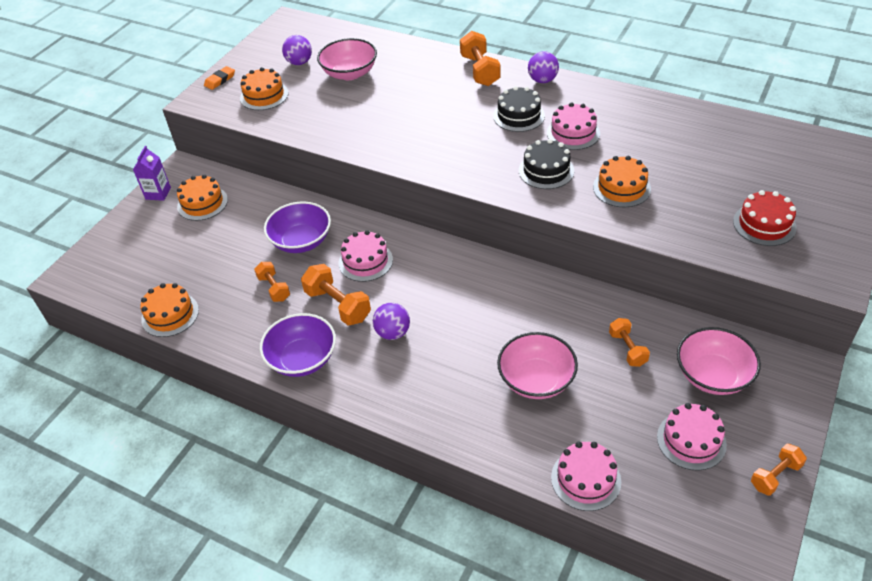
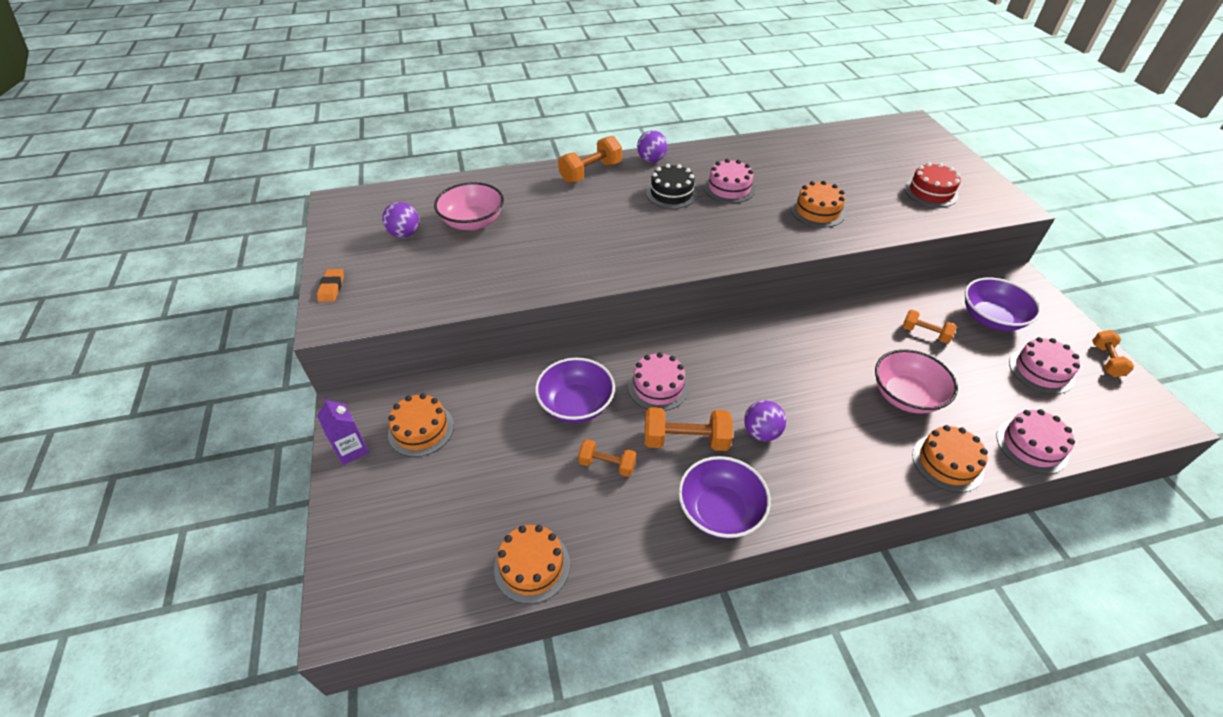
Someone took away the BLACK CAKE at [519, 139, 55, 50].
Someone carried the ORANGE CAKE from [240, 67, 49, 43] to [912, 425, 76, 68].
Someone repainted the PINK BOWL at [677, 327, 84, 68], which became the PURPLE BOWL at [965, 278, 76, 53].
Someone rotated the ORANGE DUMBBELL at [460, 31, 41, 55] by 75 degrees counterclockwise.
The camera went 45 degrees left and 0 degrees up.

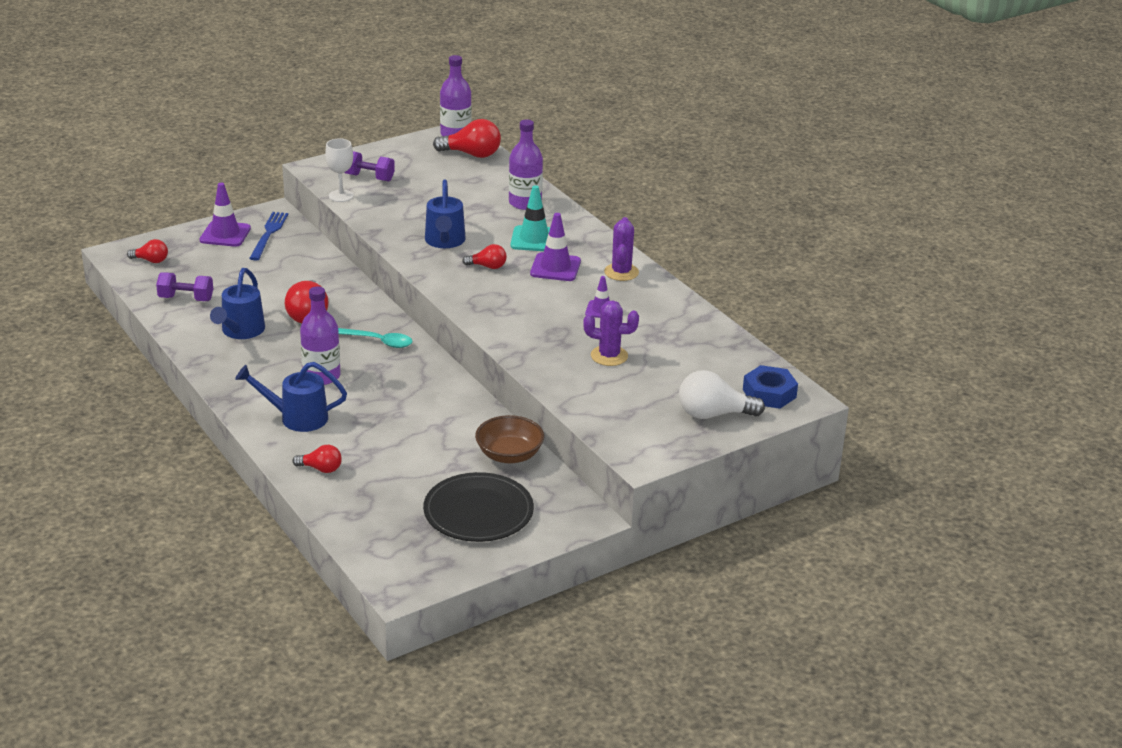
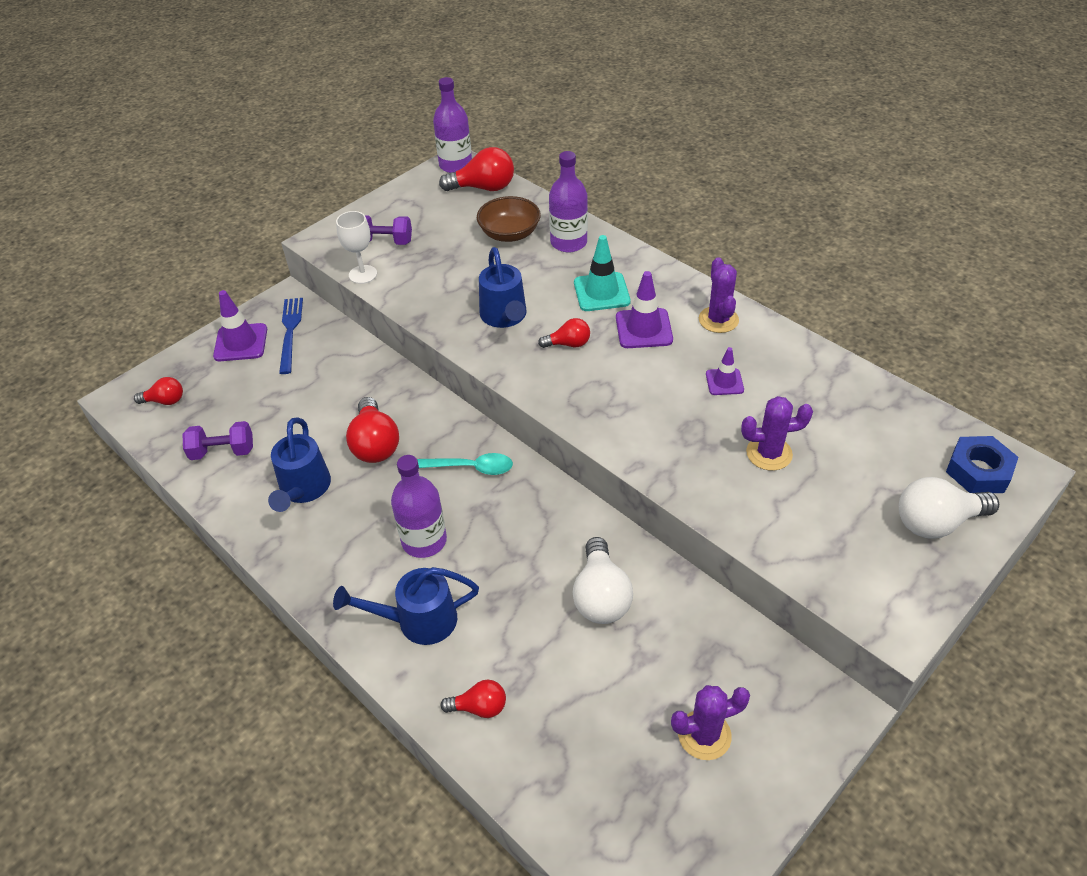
Someone put down the WHITE LIGHT BULB at [573, 537, 60, 87].
Someone carried the BROWN BOWL from [475, 415, 69, 48] to [477, 196, 64, 46].
Someone swapped the BLACK PLATE at [423, 472, 111, 70] for the PURPLE CACTUS at [671, 685, 79, 75].
The camera went 10 degrees left and 15 degrees up.

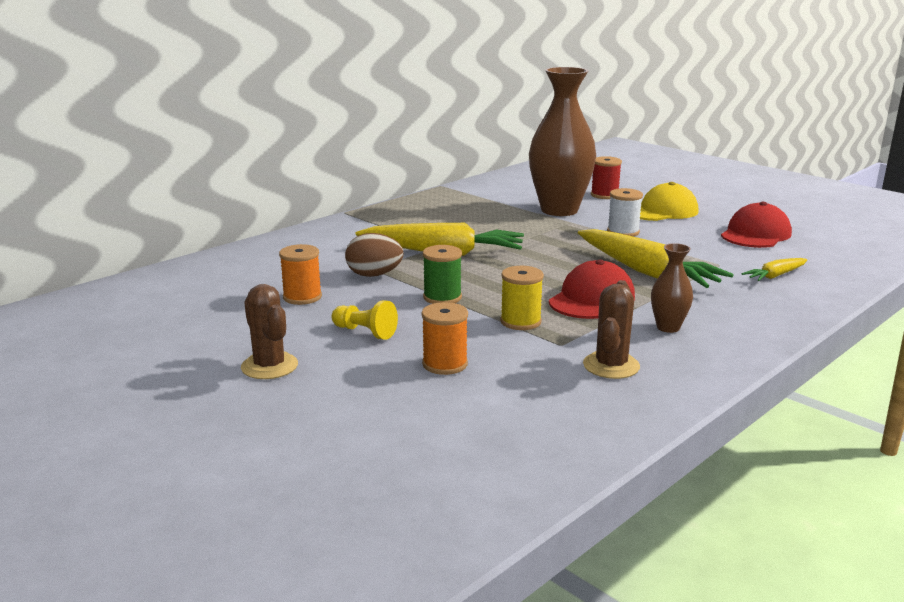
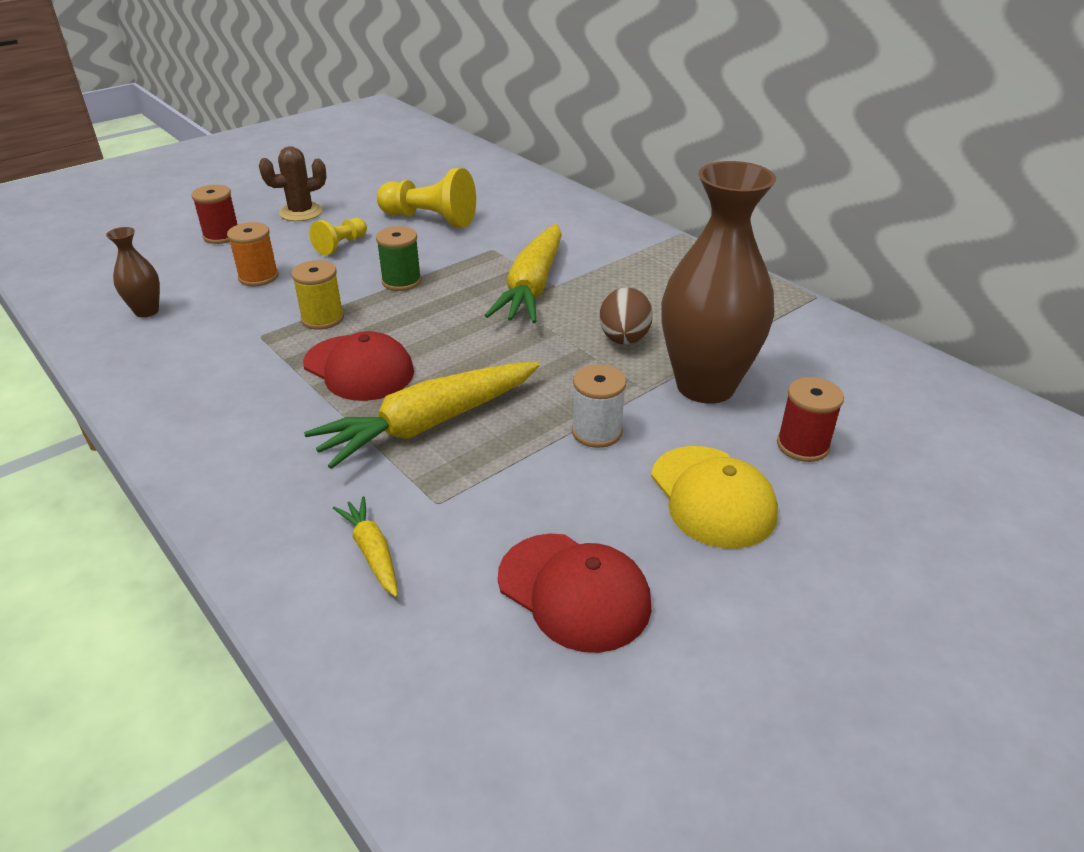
Someone took away the BROWN CACTUS at [583, 280, 57, 99].
Someone put down the RED SPOOL at [191, 185, 47, 59].
Someone carried the BROWN EGG from [345, 233, 59, 44] to [599, 287, 54, 58].
Someone carried the BROWN VASE from [651, 243, 42, 90] to [106, 227, 54, 90].
Someone swapped the ORANGE SPOOL at [279, 244, 43, 61] for the YELLOW PAWN at [377, 168, 99, 59].
The camera went 95 degrees right and 15 degrees up.

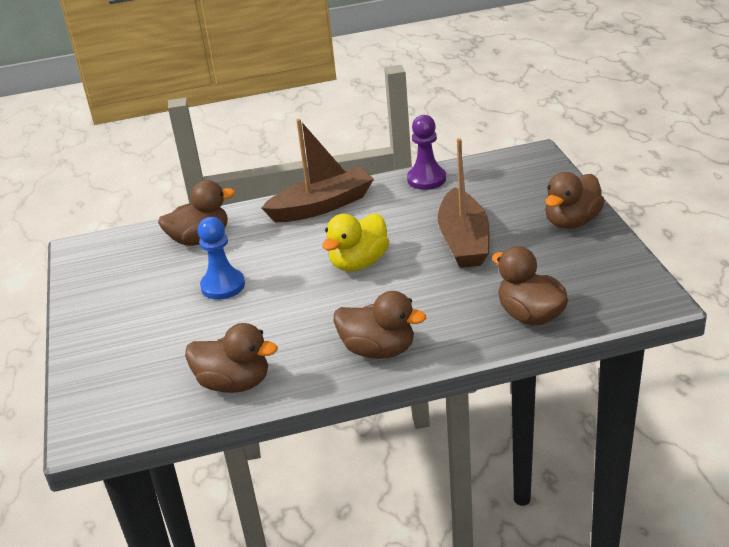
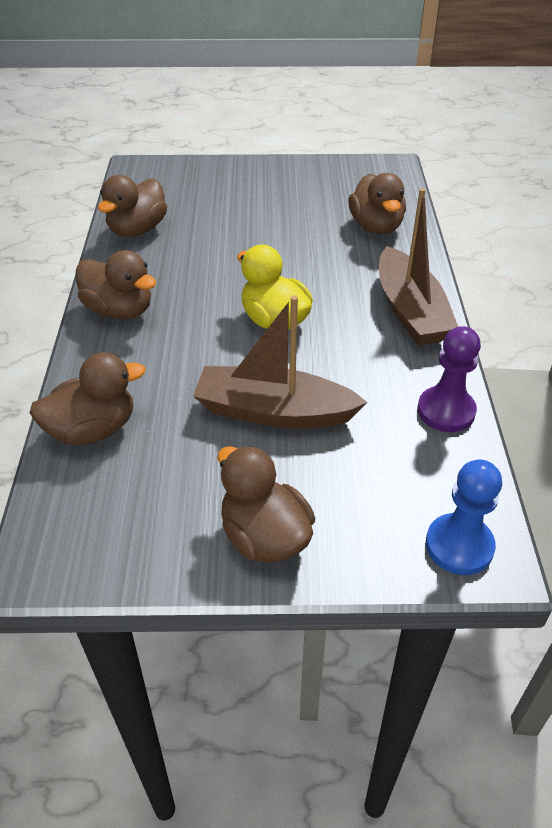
Someone carried the BLUE PAWN from [198, 217, 47, 83] to [426, 460, 76, 115].
Someone rotated the BROWN DUCK at [333, 291, 93, 68] by 90 degrees counterclockwise.
The camera went 100 degrees right and 10 degrees up.

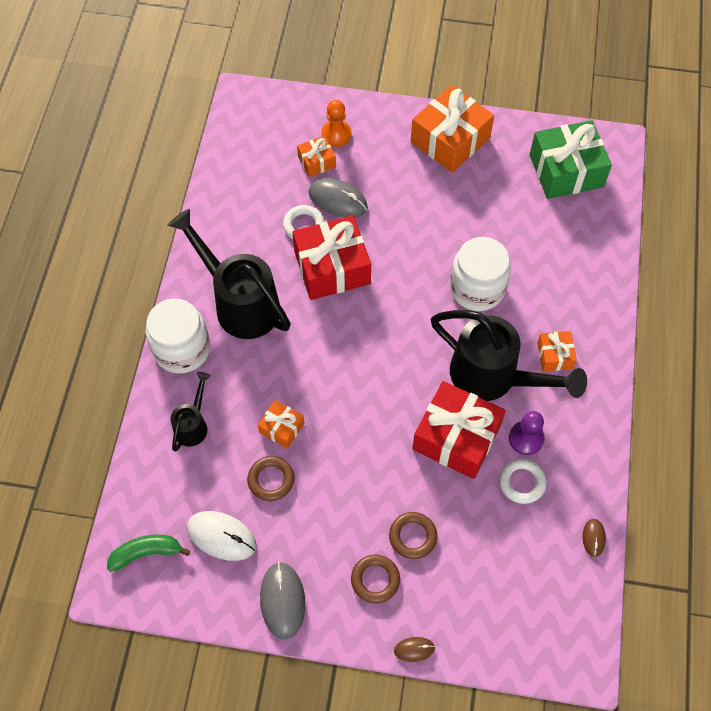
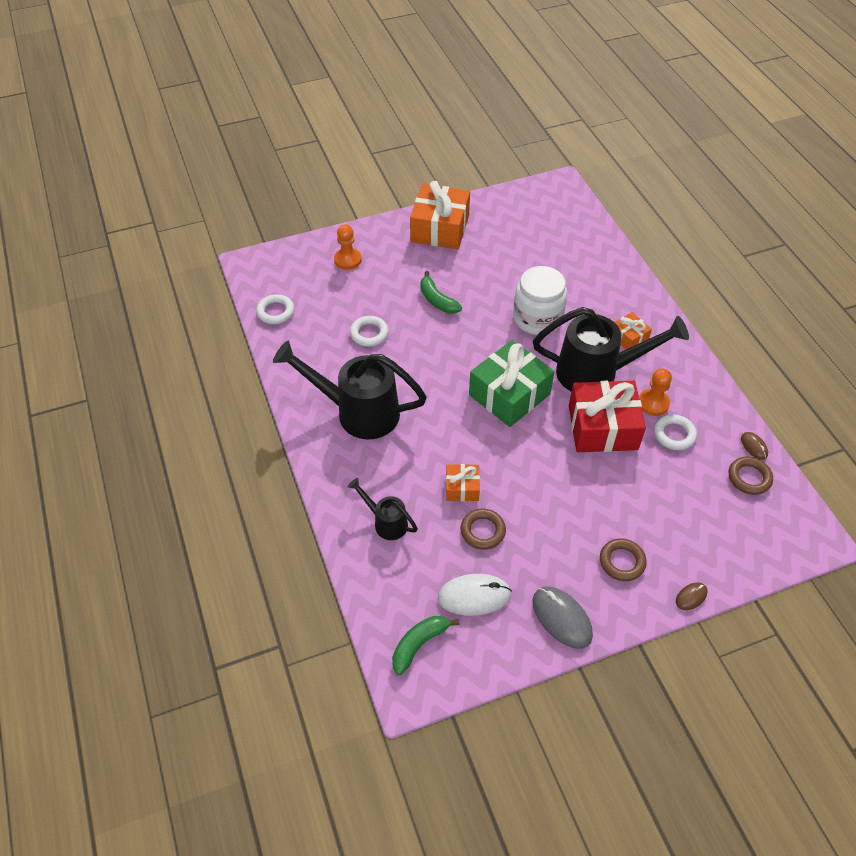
Someone took away the WHITE JAR at [145, 299, 65, 74].
Someone took away the RED GIFT at [292, 215, 79, 85].
Someone took away the ORANGE GIFT at [297, 136, 39, 41].
Someone took away the GREY MOUSE at [309, 178, 59, 39].
Someone put down the WHITE RING at [256, 294, 38, 30].
Someone put down the GREEN BANANA at [420, 271, 42, 43].
Someone carried the BROWN RING from [389, 512, 49, 47] to [729, 457, 44, 38].
Someone carried the GREEN GIFT from [530, 120, 82, 79] to [469, 340, 86, 87].
Someone repainted the PURPLE PAWN at [509, 411, 35, 44], which became the ORANGE PAWN at [639, 369, 33, 47].
Someone rotated the BLACK WATERING CAN at [171, 372, 40, 80] by 45 degrees counterclockwise.
The camera went 30 degrees left and 10 degrees down.

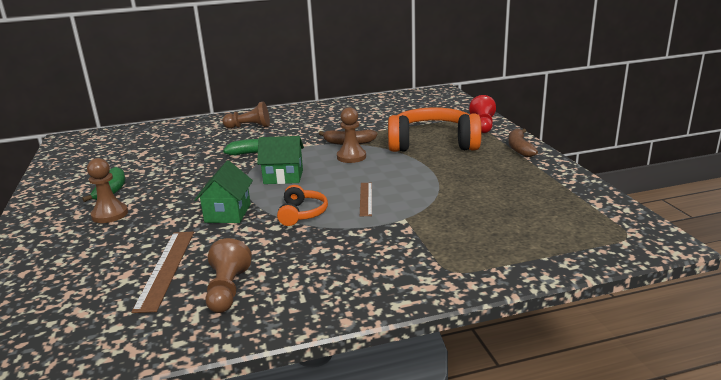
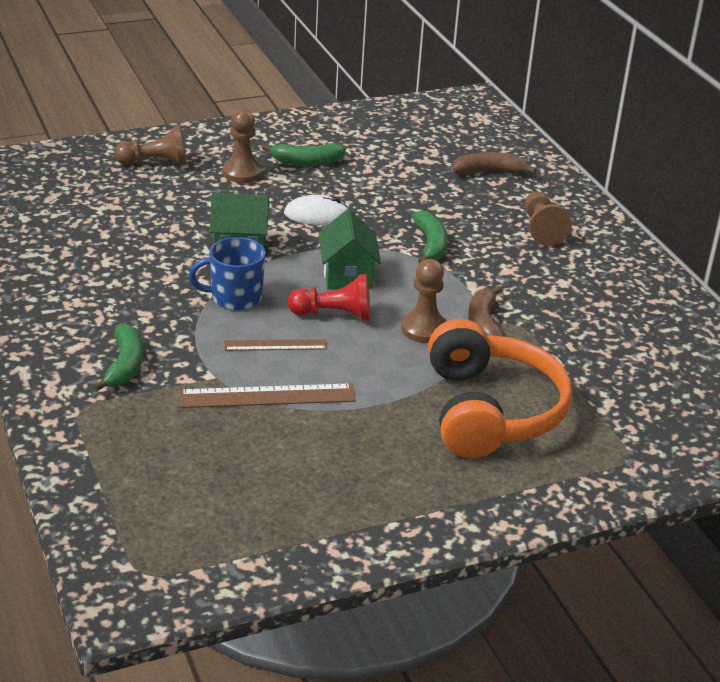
Someone put down the GREEN BANANA at [93, 323, 50, 68].
Someone put down the WHITE MOUSE at [284, 195, 66, 30].
Someone carried the BROWN RULER from [131, 232, 63, 81] to [179, 383, 177, 25].
Someone carried the BROWN PAWN from [205, 238, 47, 75] to [114, 125, 73, 41].
Someone carried the RED PAWN from [469, 95, 27, 38] to [288, 274, 82, 47].
Someone carried the BROWN BANANA from [508, 128, 30, 29] to [452, 152, 84, 23].
Someone swapped the ORANGE HEADPHONES at [277, 185, 51, 41] for the BLUE MUG at [189, 237, 76, 73].
The camera went 80 degrees right and 10 degrees up.

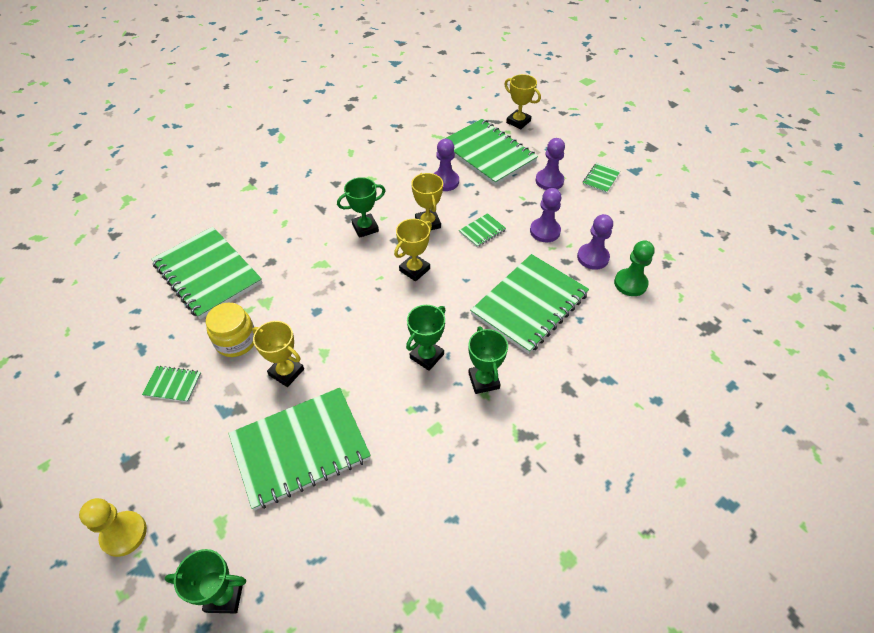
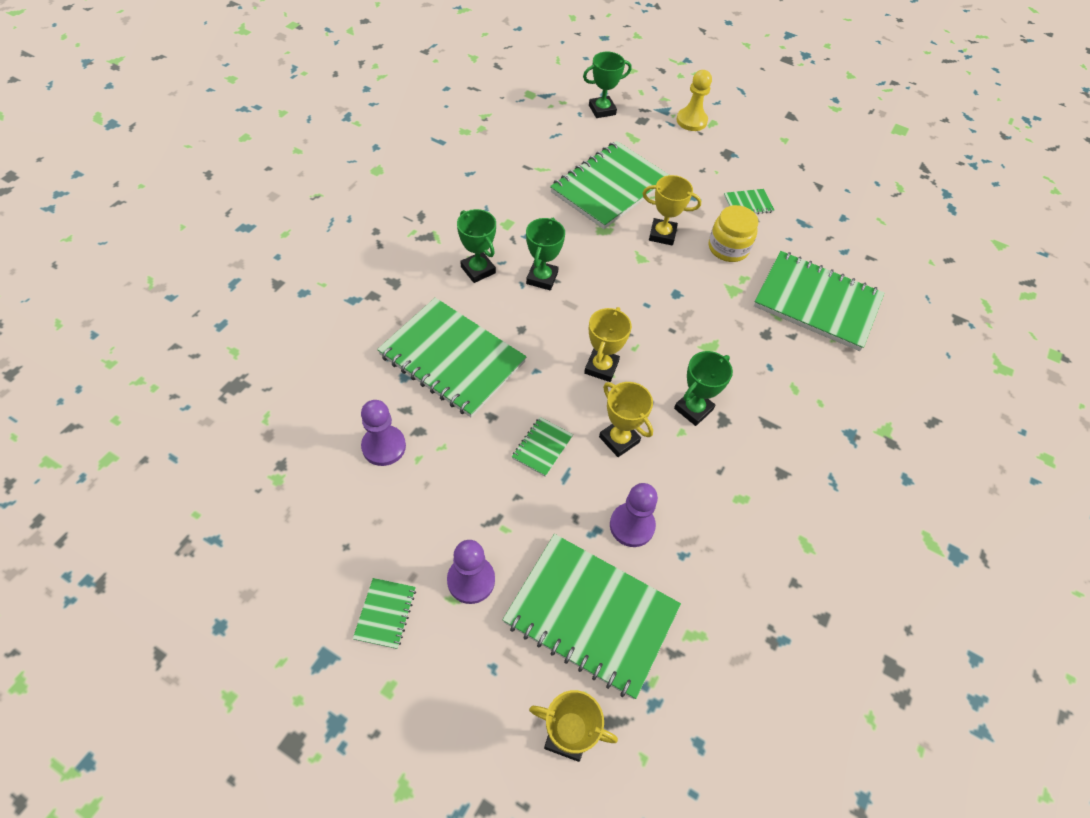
Someone took away the PURPLE PAWN at [530, 188, 32, 54].
Someone took away the GREEN PAWN at [614, 240, 41, 56].
Someone rotated the GREEN NOTEBOOK at [470, 254, 119, 100] by 75 degrees counterclockwise.
The camera went 155 degrees right and 5 degrees up.

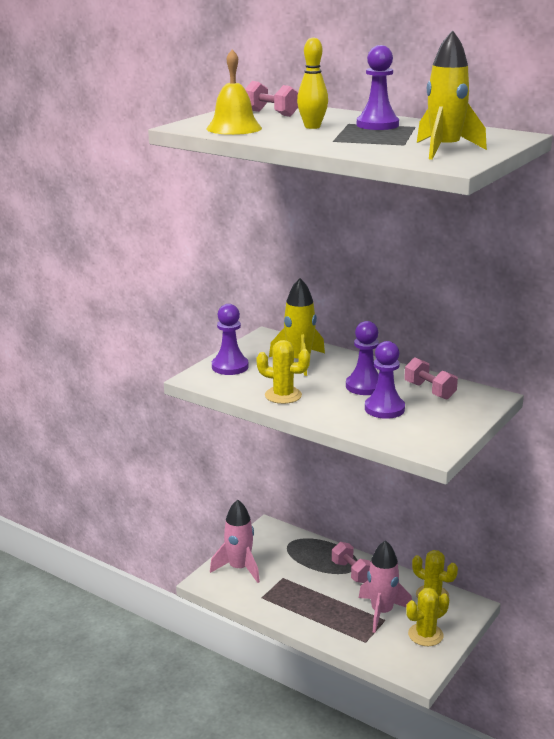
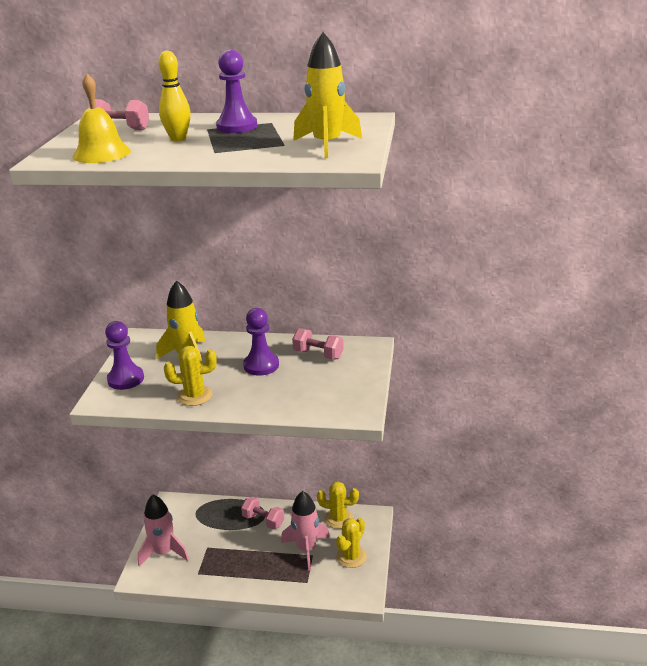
Someone took away the PURPLE PAWN at [365, 341, 40, 78].
The camera went 25 degrees left and 5 degrees up.

